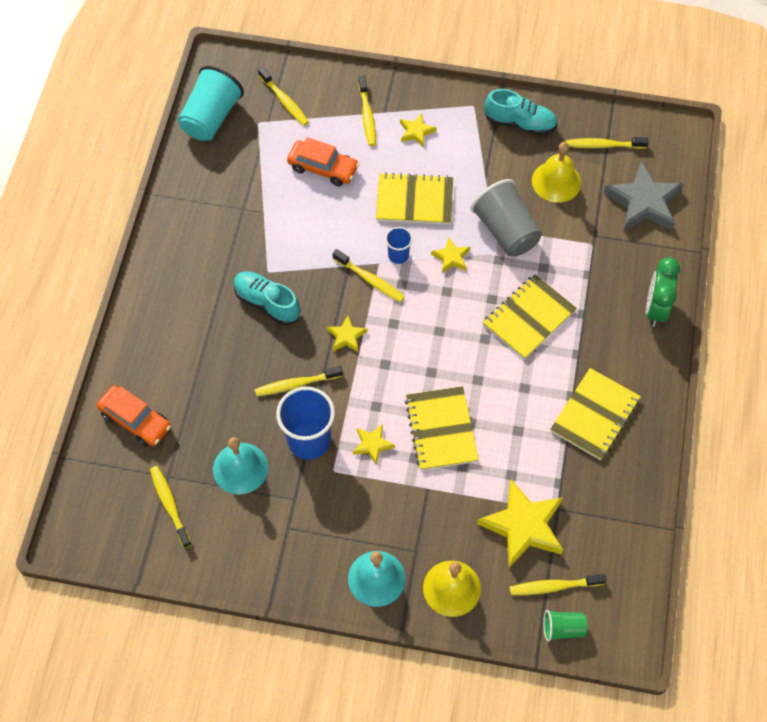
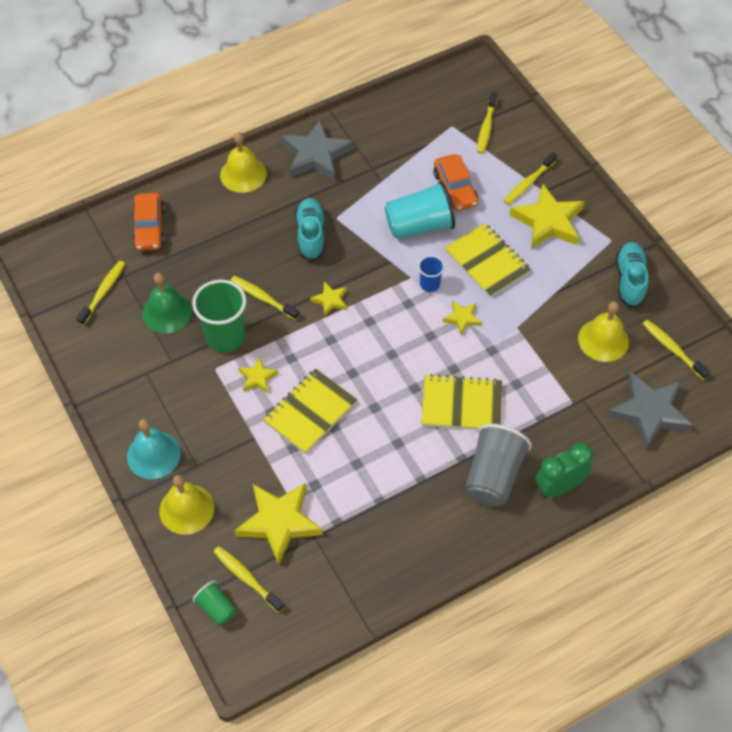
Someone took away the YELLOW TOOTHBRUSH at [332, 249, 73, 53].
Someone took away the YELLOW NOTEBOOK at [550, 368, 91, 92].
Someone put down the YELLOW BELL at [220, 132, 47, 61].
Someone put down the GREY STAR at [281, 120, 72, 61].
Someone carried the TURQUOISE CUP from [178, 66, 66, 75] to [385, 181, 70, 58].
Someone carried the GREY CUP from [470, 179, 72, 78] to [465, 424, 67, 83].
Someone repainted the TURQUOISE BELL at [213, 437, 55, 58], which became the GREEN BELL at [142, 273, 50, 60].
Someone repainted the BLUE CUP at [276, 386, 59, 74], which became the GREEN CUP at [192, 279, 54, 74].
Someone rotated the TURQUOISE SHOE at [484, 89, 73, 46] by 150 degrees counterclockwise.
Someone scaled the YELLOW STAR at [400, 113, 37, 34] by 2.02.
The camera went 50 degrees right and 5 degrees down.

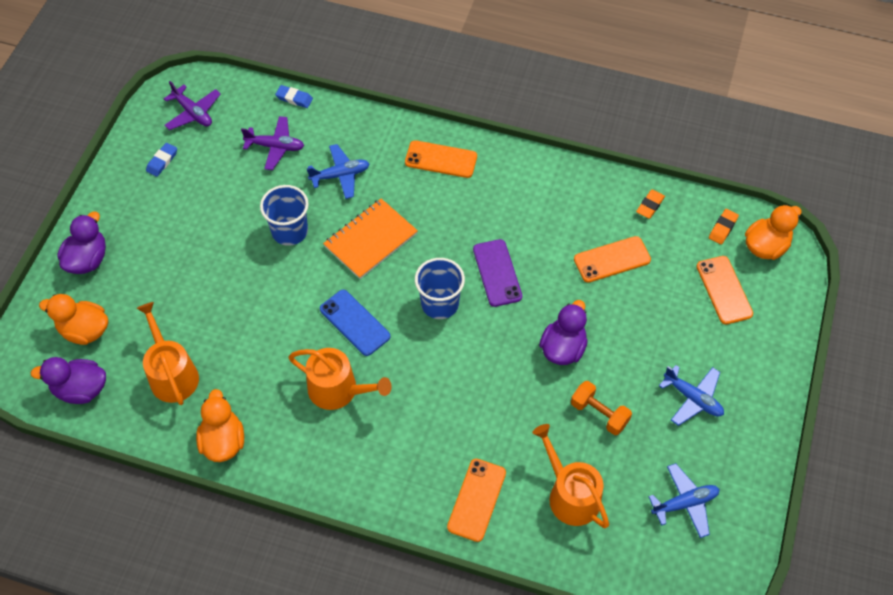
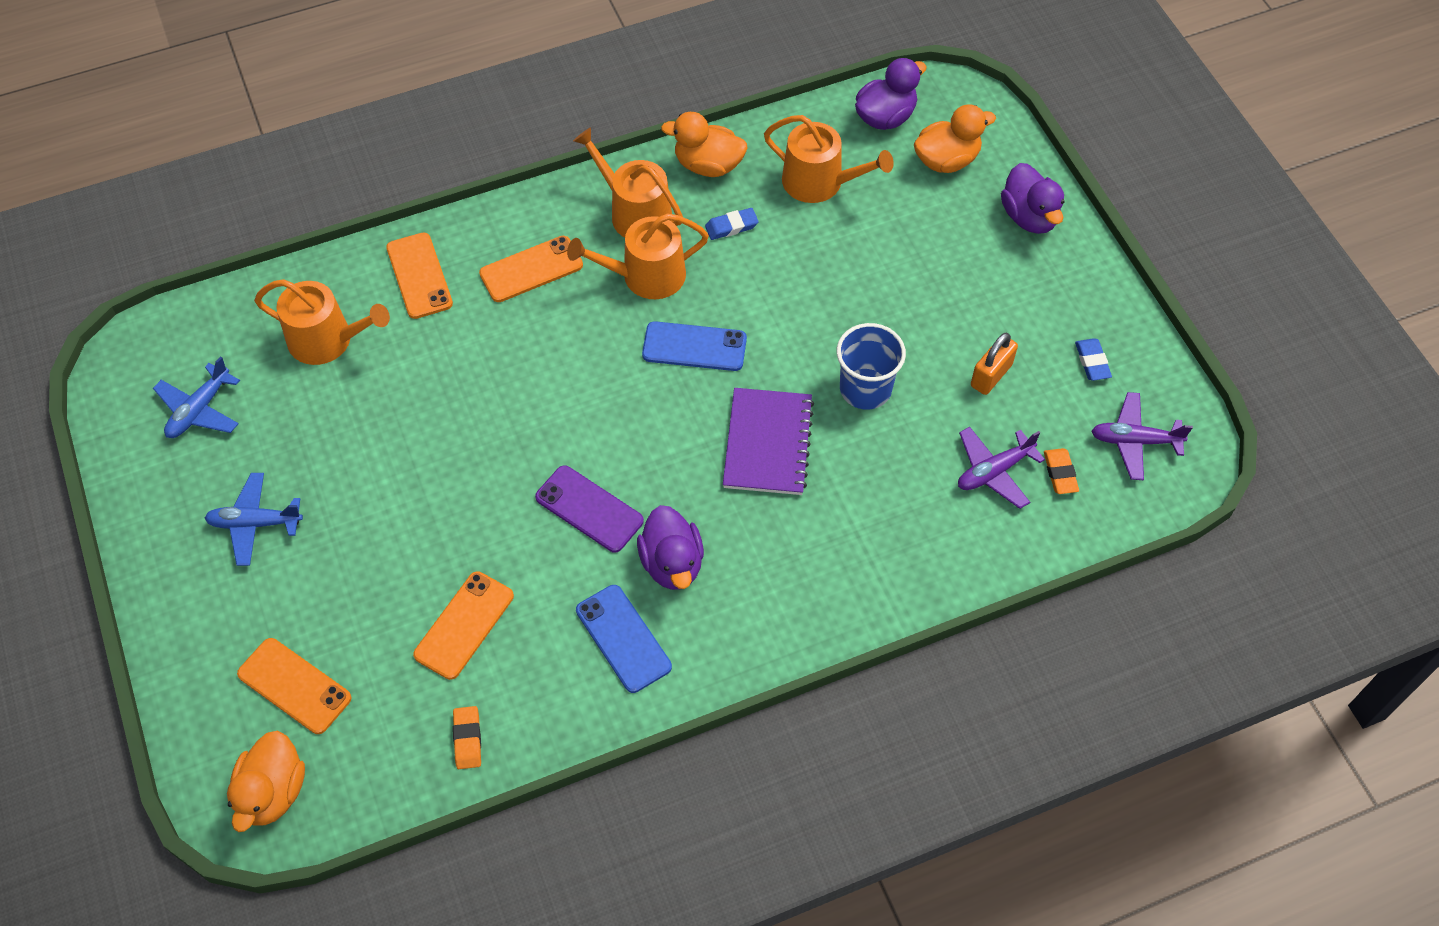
Someone took away the BLUE PLANE at [307, 144, 63, 55].
Someone took away the BLUE CUP at [415, 258, 50, 61].
Someone took away the ORANGE DUMBBELL at [571, 381, 61, 54].
Someone put down the ORANGE WATERING CAN at [573, 127, 110, 111].
Someone put down the BLUE PHONE at [576, 585, 96, 108].
Someone put down the ORANGE PADLOCK at [971, 333, 47, 62].
Someone carried the BLUE ERASER from [275, 85, 38, 23] to [705, 208, 54, 32].
Someone carried the ORANGE PHONE from [405, 140, 72, 38] to [479, 236, 104, 66].
Someone carried the PURPLE DUCK from [539, 300, 49, 65] to [637, 505, 67, 85].
Someone carried the ORANGE ERASER from [709, 209, 30, 36] to [1044, 448, 35, 46].
Someone repainted the ORANGE NOTEBOOK at [323, 198, 95, 81], which became the PURPLE NOTEBOOK at [723, 388, 91, 107].
Someone rotated the ORANGE DUCK at [196, 389, 48, 73] by 150 degrees clockwise.
The camera went 140 degrees right and 0 degrees up.

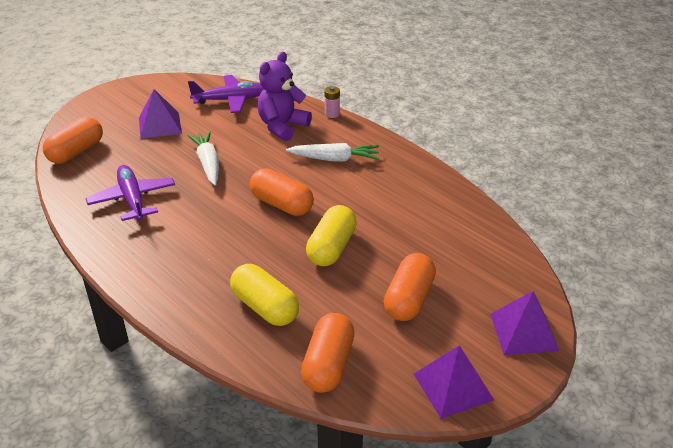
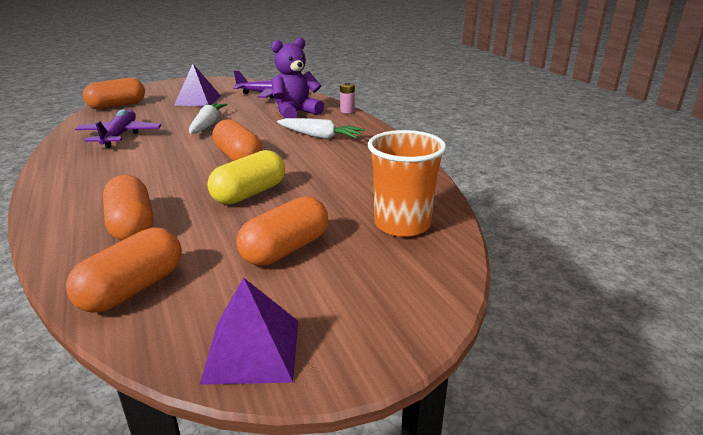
Someone took away the PURPLE PYRAMID at [490, 291, 69, 64].
Someone put down the ORANGE CUP at [368, 130, 78, 107].
Someone repainted the YELLOW CAPSULE at [230, 264, 69, 62], which became the ORANGE CAPSULE at [103, 175, 50, 66].
The camera went 20 degrees right and 10 degrees down.

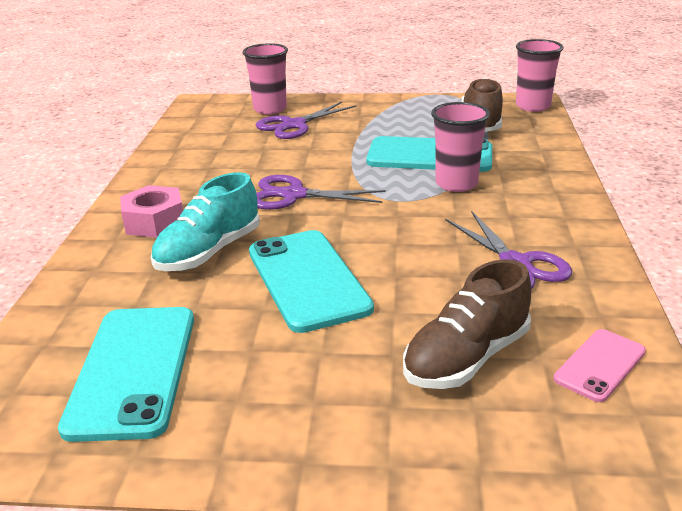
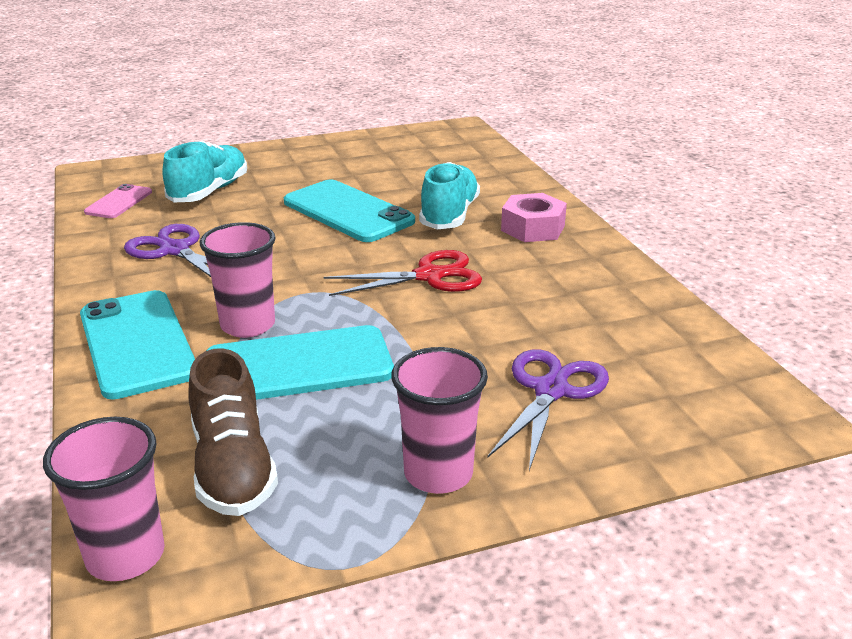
Someone carried the TURQUOISE PHONE from [58, 307, 136, 135] to [80, 290, 115, 109].
Someone carried the PINK CUP from [243, 43, 45, 71] to [391, 347, 97, 147].
Someone repainted the PURPLE SCISSORS at [256, 175, 130, 35], which became the RED SCISSORS at [323, 250, 159, 46].
Someone repainted the BROWN SHOE at [403, 259, 128, 130], which became the TURQUOISE SHOE at [162, 141, 85, 61].
The camera went 155 degrees right and 0 degrees up.

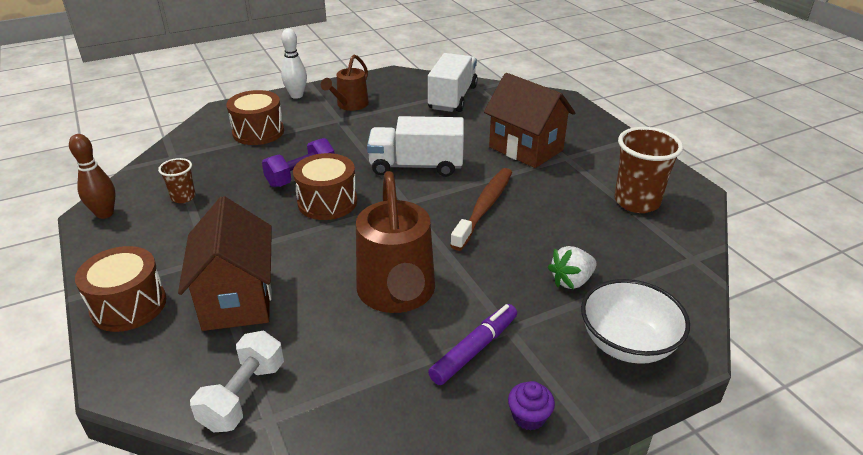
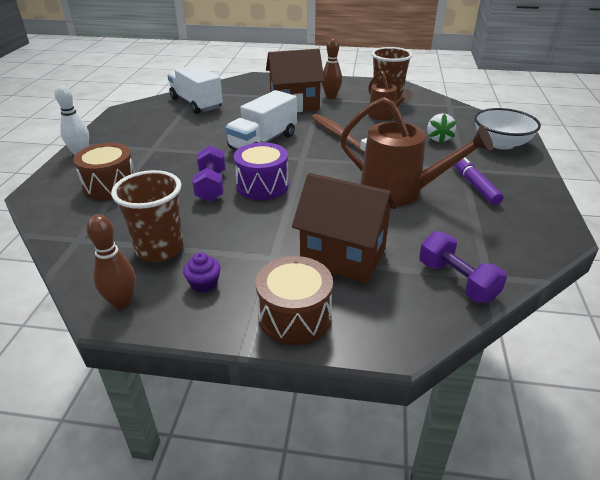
Someone put down the BROWN BOWLING PIN at [322, 38, 20, 61].
Someone carried the BROWN WATERING CAN from [321, 55, 48, 56] to [368, 71, 44, 49].
Someone carried the PURPLE CUPCAKE from [508, 381, 47, 50] to [183, 252, 38, 41].
Someone repainted the WHITE DUMBBELL at [190, 330, 94, 102], which became the PURPLE DUMBBELL at [419, 231, 88, 72].
Someone repainted the BROWN DRUM at [293, 153, 64, 67], which became the PURPLE DRUM at [234, 142, 55, 58].
Someone scaled the BROWN CUP at [158, 158, 38, 45] by 1.87.
The camera went 55 degrees left and 0 degrees up.

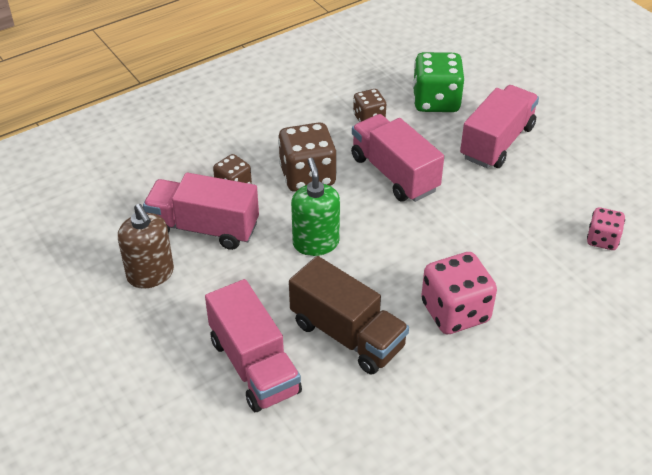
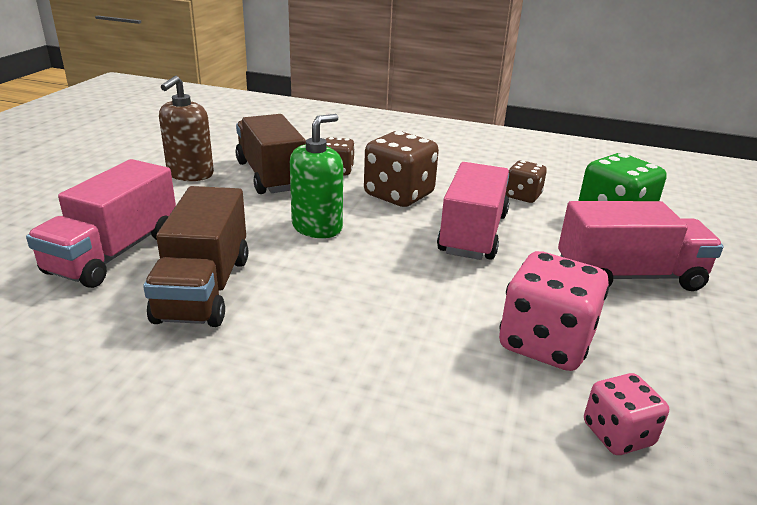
Someone carried the PINK DICE from [421, 252, 76, 82] to [499, 251, 110, 120].
Someone repainted the PINK TRUCK at [143, 173, 116, 77], which became the BROWN TRUCK at [235, 114, 71, 80].
The camera went 50 degrees right and 15 degrees down.

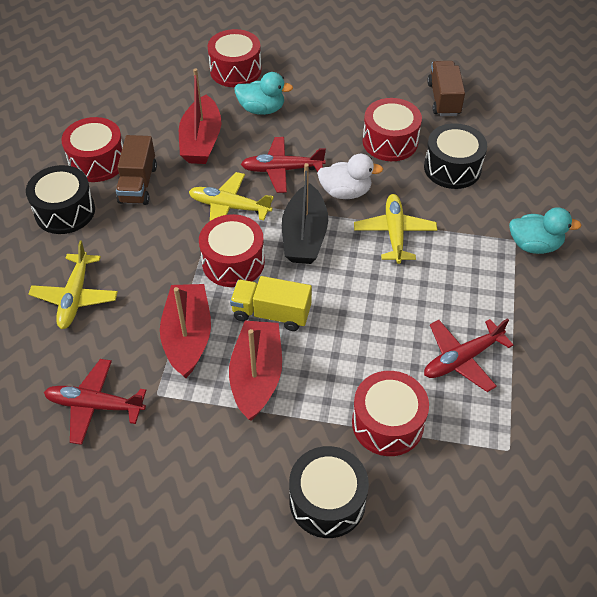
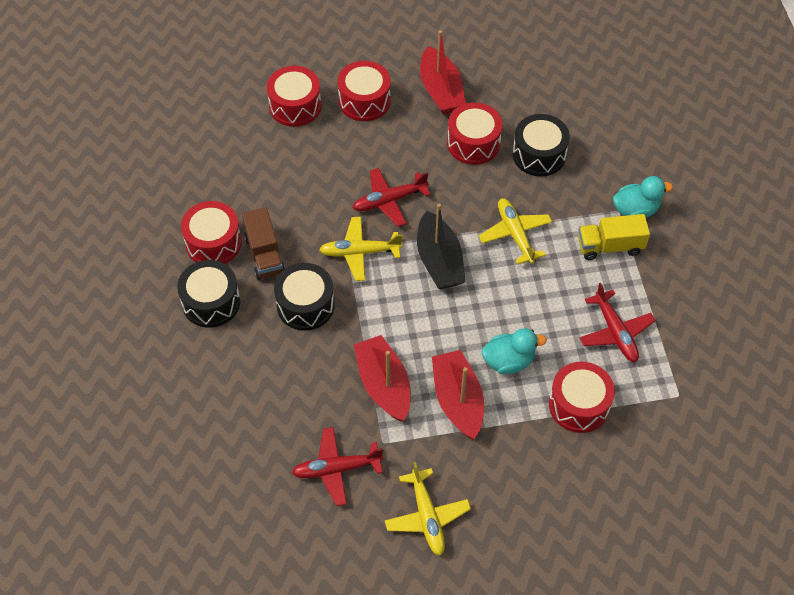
Someone took away the WHITE DUCK at [317, 154, 66, 45].
Someone took away the BROWN TRUCK at [427, 61, 38, 55].
Someone carried the YELLOW PLANE from [29, 241, 89, 88] to [385, 462, 86, 94].
Someone carried the RED BOAT from [179, 68, 42, 96] to [420, 30, 46, 84].
Someone carried the RED DRUM from [199, 214, 66, 73] to [338, 61, 53, 60].
Someone carried the YELLOW TRUCK from [230, 276, 82, 55] to [578, 214, 72, 46].
Someone carried the TURQUOISE DUCK from [234, 72, 59, 43] to [482, 328, 65, 46].
Someone carried the BLACK DRUM from [289, 446, 80, 92] to [274, 263, 61, 68].
Someone rotated the RED PLANE at [424, 318, 89, 74] by 60 degrees counterclockwise.
The camera went 20 degrees left and 5 degrees up.

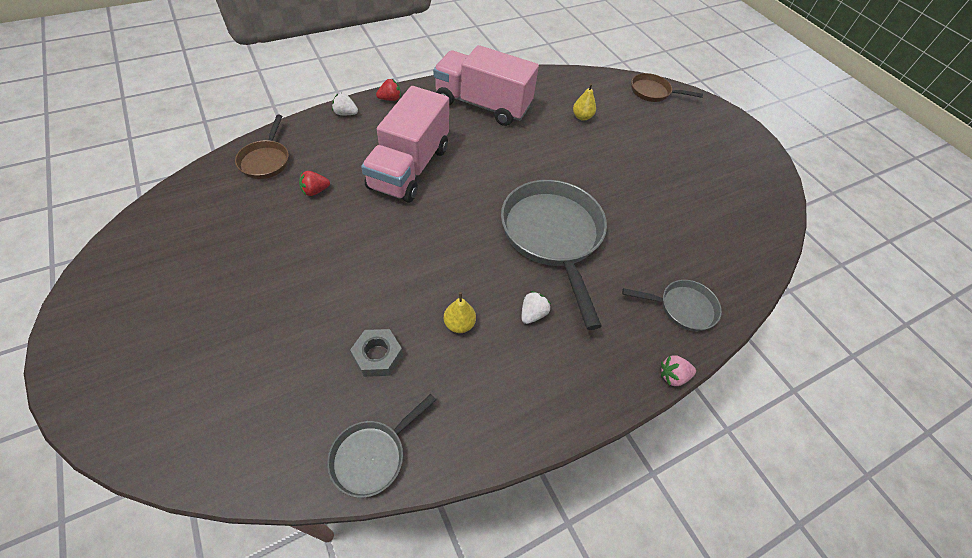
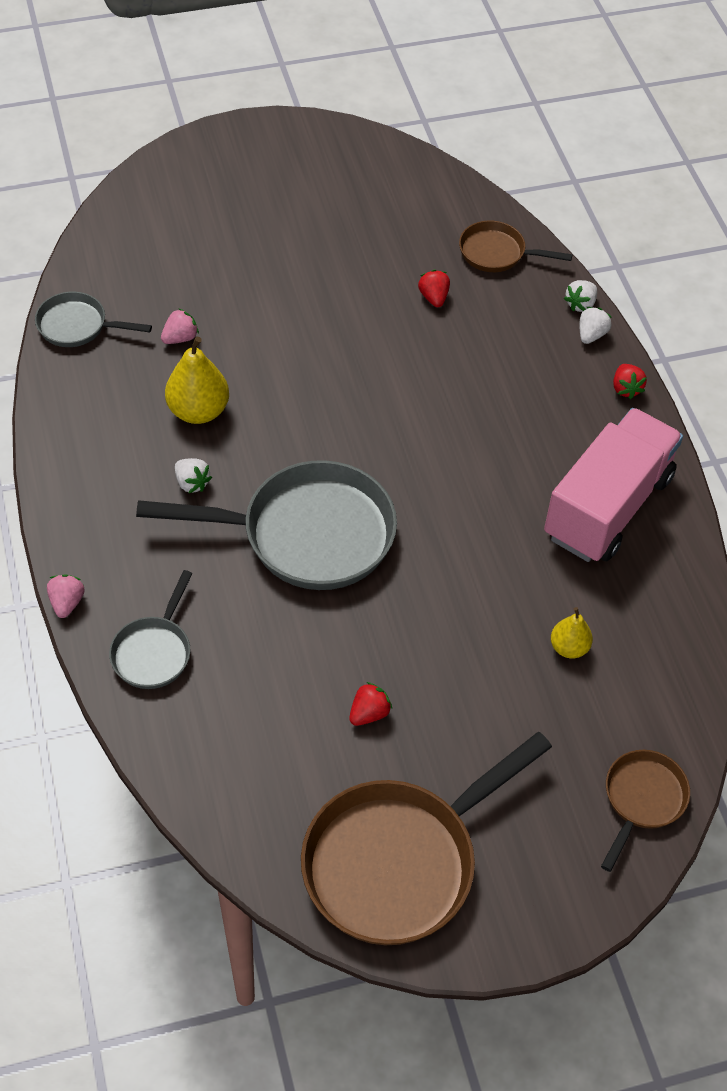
Someone took away the PINK TRUCK at [361, 86, 88, 117].
Someone put down the BROWN PAN at [301, 732, 251, 213].
Someone put down the RED STRAWBERRY at [349, 682, 43, 44].
Someone put down the WHITE STRAWBERRY at [564, 280, 33, 32].
Someone swapped the GREY NUT at [350, 329, 53, 48] for the PINK STRAWBERRY at [161, 308, 38, 36].
Someone rotated the GREY PAN at [327, 394, 109, 104] by 45 degrees counterclockwise.
Someone scaled the YELLOW PEAR at [444, 292, 32, 41] by 1.68.
The camera went 105 degrees right and 0 degrees up.

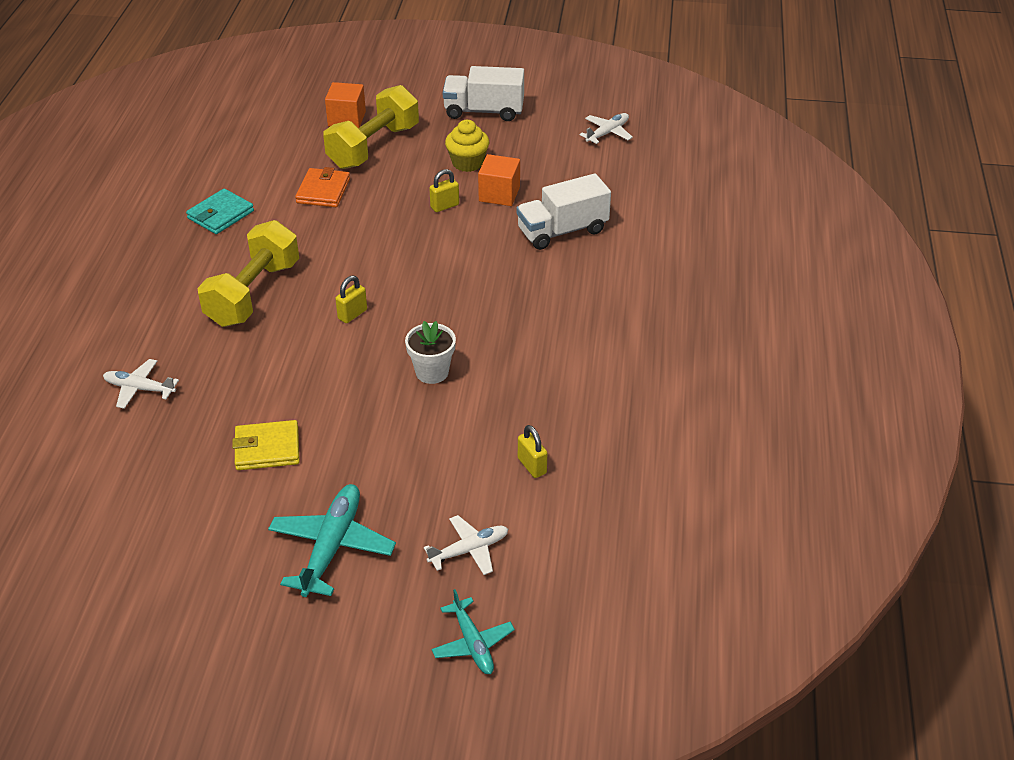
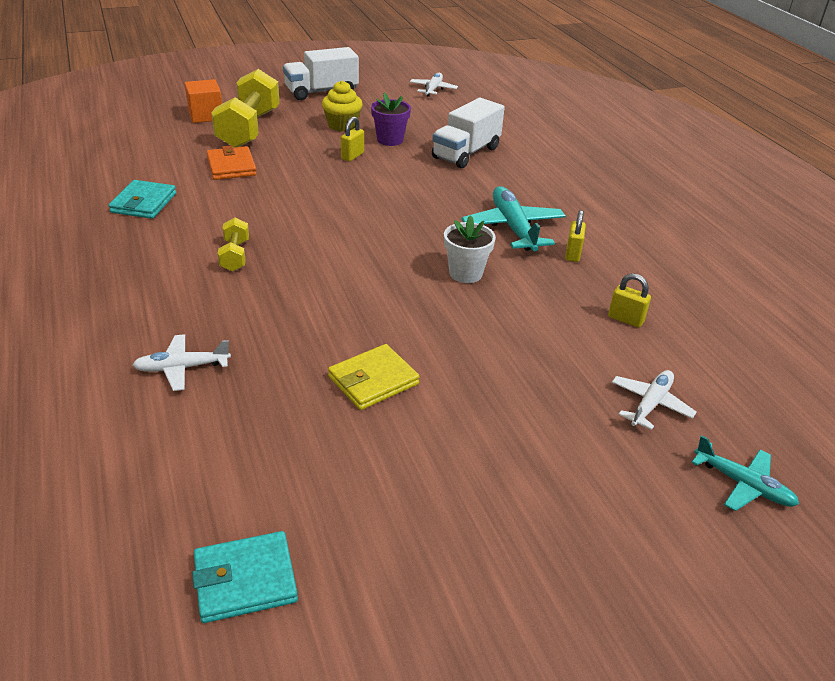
Someone put down the TURQUOISE WALLET at [192, 531, 106, 92].
Someone carried the TURQUOISE PLANE from [268, 484, 128, 113] to [462, 186, 104, 65].
Someone carried the YELLOW PADLOCK from [335, 276, 32, 47] to [565, 210, 21, 52].
Someone swapped the ORANGE CUBE at [478, 154, 42, 52] for the PURPLE FLOWER POT at [371, 93, 40, 53].
Someone scaled the YELLOW DUMBBELL at [198, 220, 101, 107] by 0.48.
The camera went 30 degrees left and 5 degrees down.

